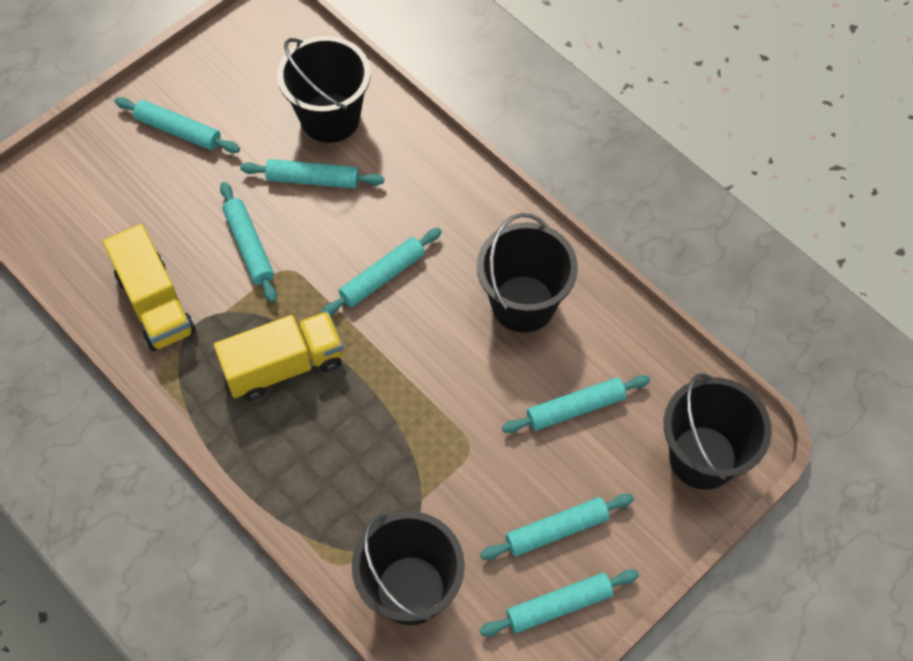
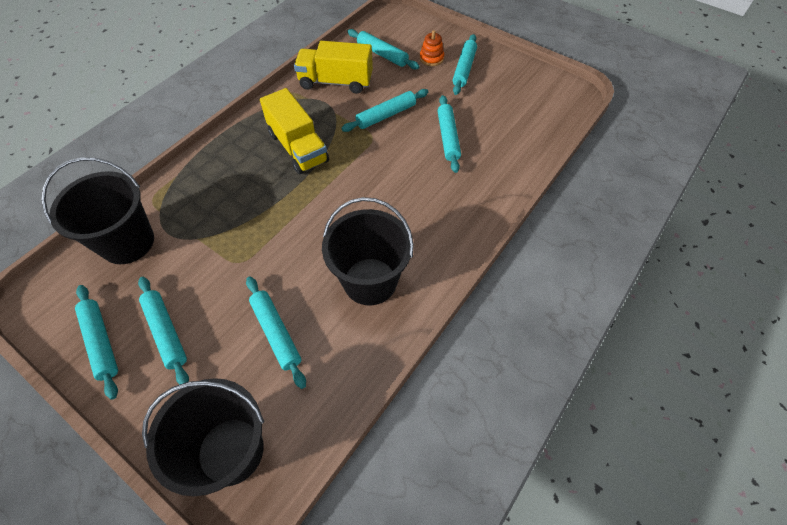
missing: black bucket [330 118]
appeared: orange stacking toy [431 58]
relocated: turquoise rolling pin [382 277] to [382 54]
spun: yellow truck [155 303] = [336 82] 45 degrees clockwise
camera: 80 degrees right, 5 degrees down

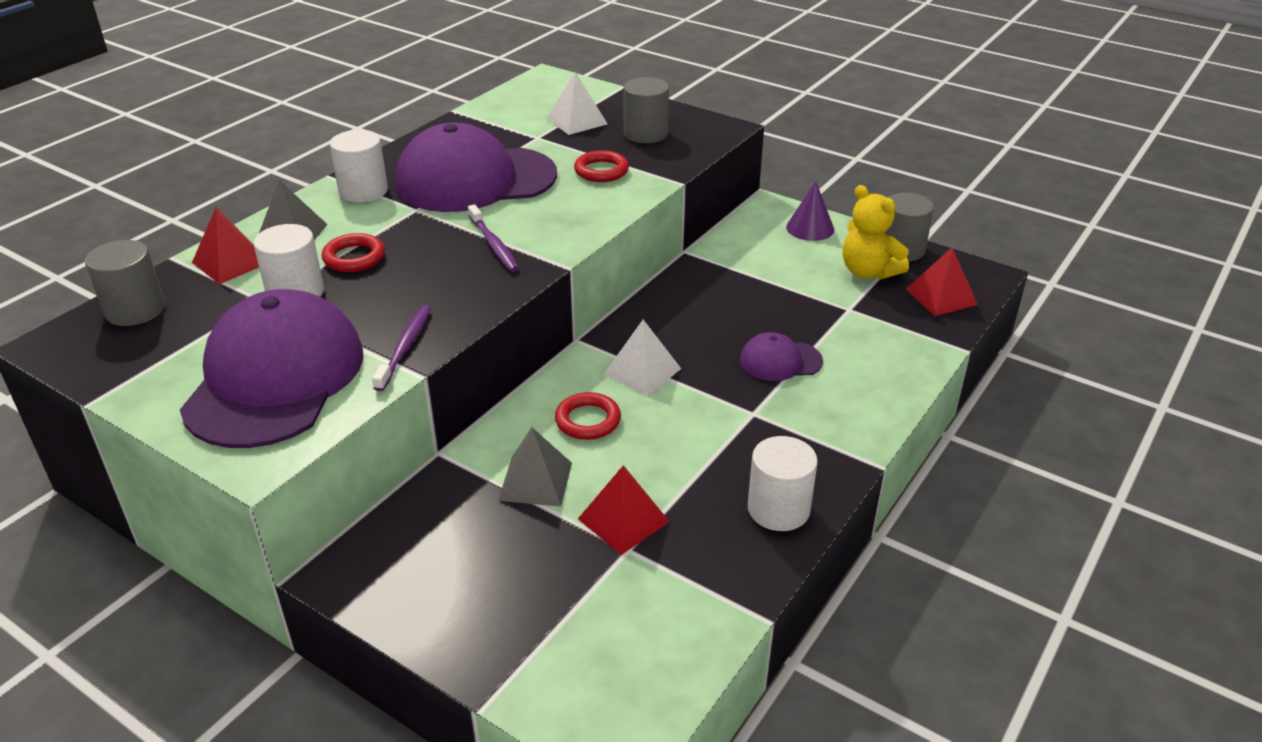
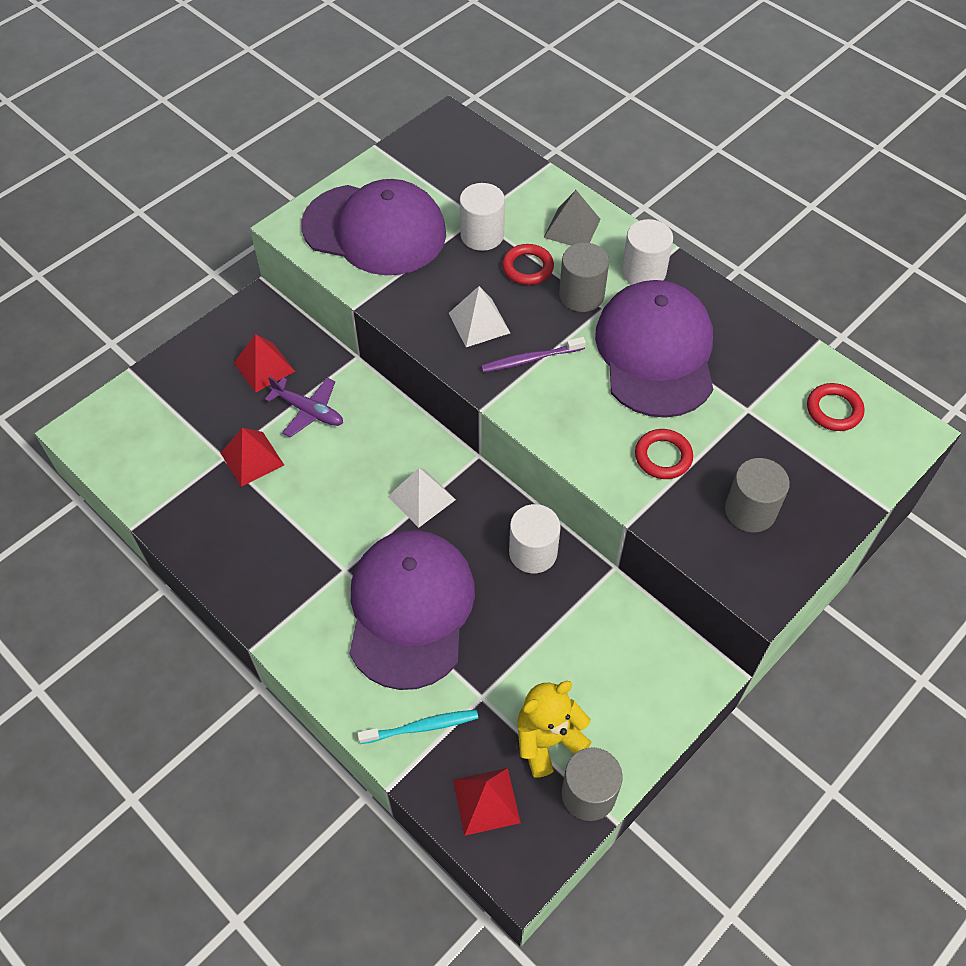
missing: purple cone [810 228]; purple toothbrush [405 347]
appeared: turquoise toothbrush [422 727]
relocated: white pyramid [576 121] to [479 322]; red pyramid [231 262] to [264 367]; grey cylinder [135 310] to [581 295]; red ring [588 420] to [834 410]; white cylinder [778 509] to [533 552]
exchanged: grey pyramid [535 481] to purple plane [308 411]
size: purple cap [780 361] = [410 609] x2.16
camera: 100 degrees right, 20 degrees up

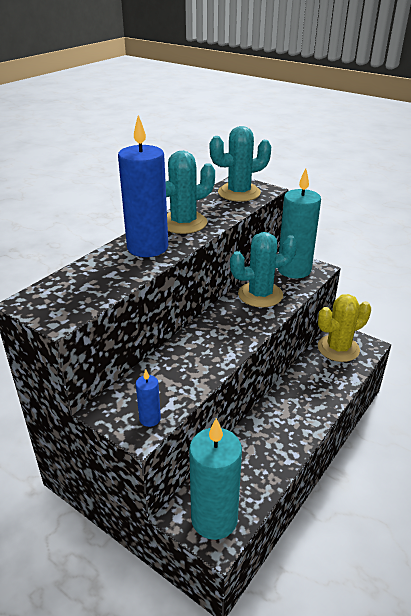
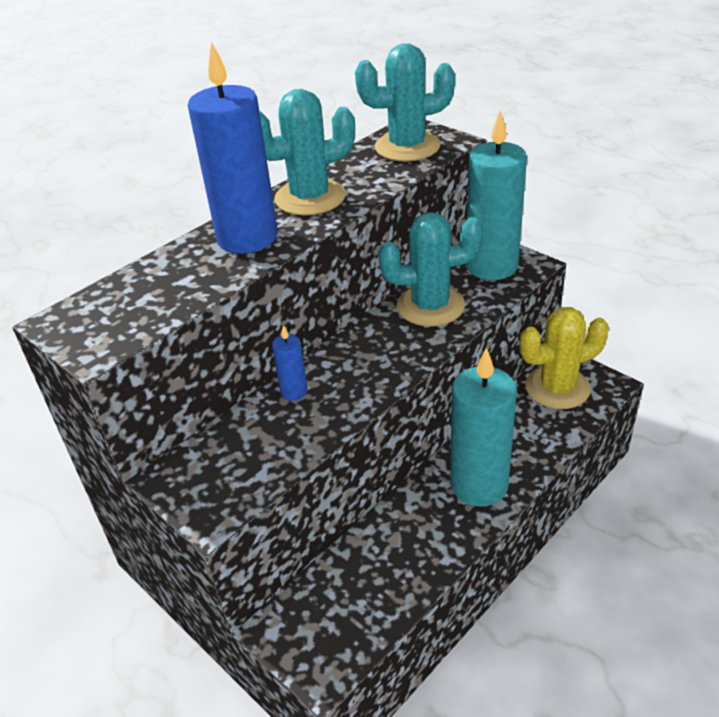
relocated: blue candle [150 419] to [294 392]; turquoise candle [214 519] to [479 485]
camera: 10 degrees right, 5 degrees up

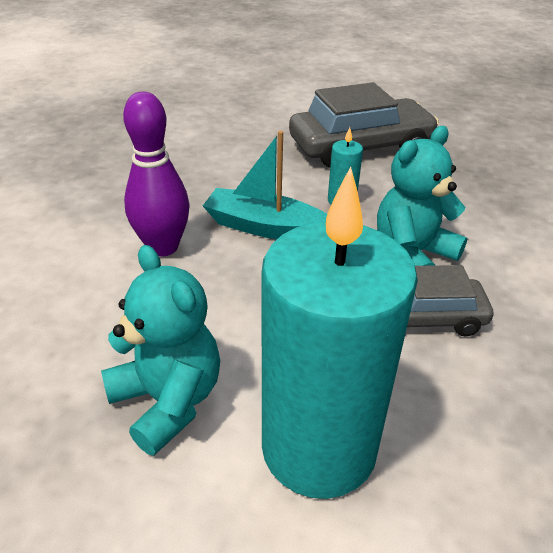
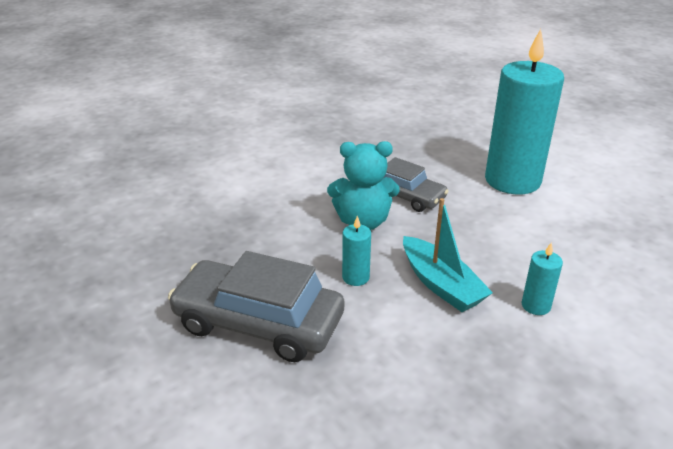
missing: turquoise teddy bear [168 401]
exchanged: purple bowling pin [163 247] to turquoise candle [536 305]
camera: 140 degrees left, 5 degrees down

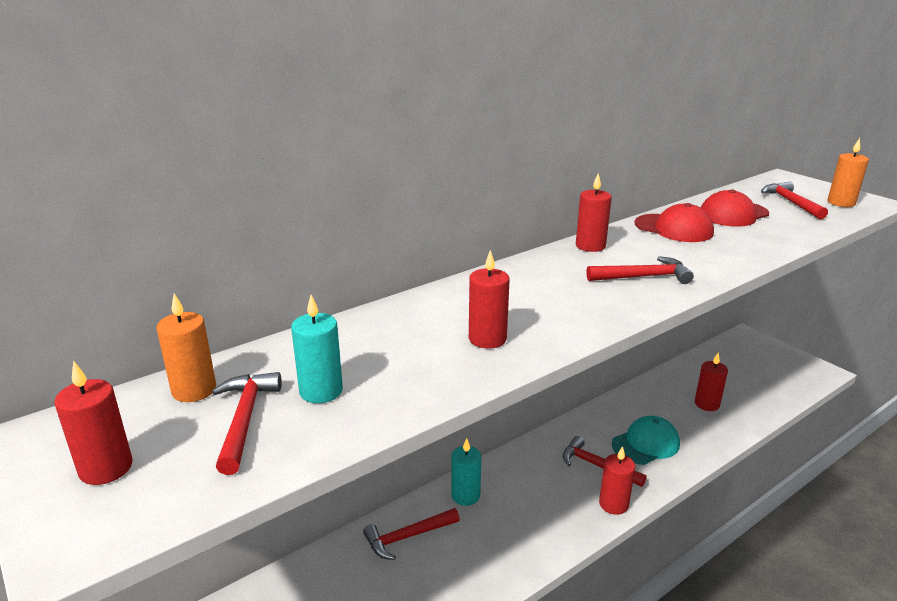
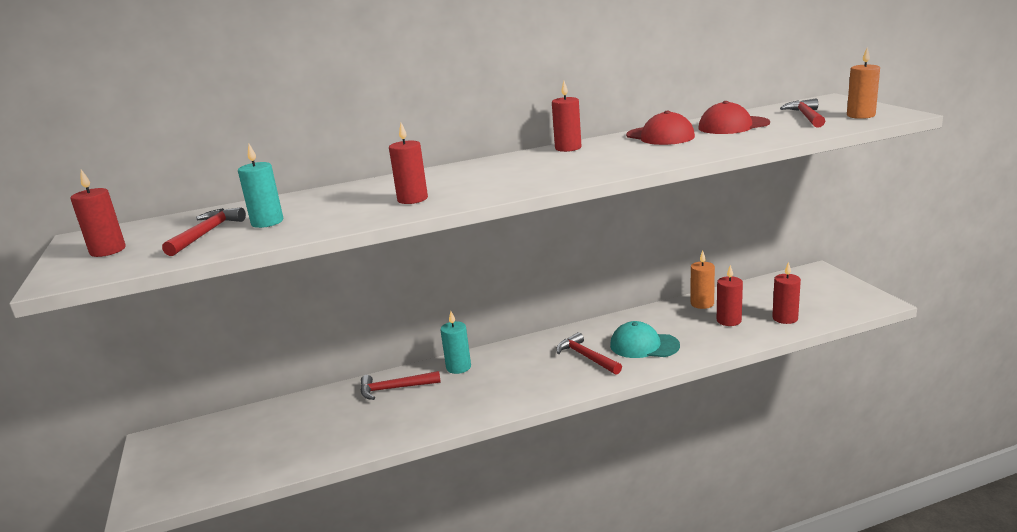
missing: red hammer [643 277]
relocated: orange candle [194 390] to [702 304]; red candle [613 504] to [785 318]
spun: turquoise cap [646 444] = [644 345] 150 degrees counterclockwise
camera: 20 degrees right, 5 degrees down

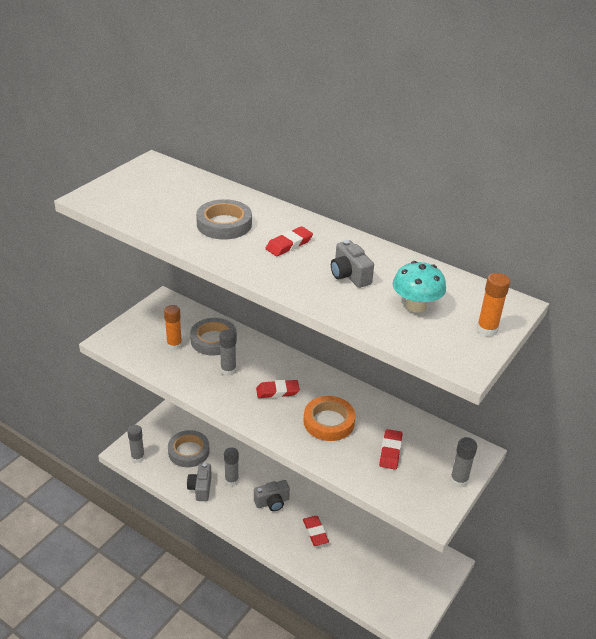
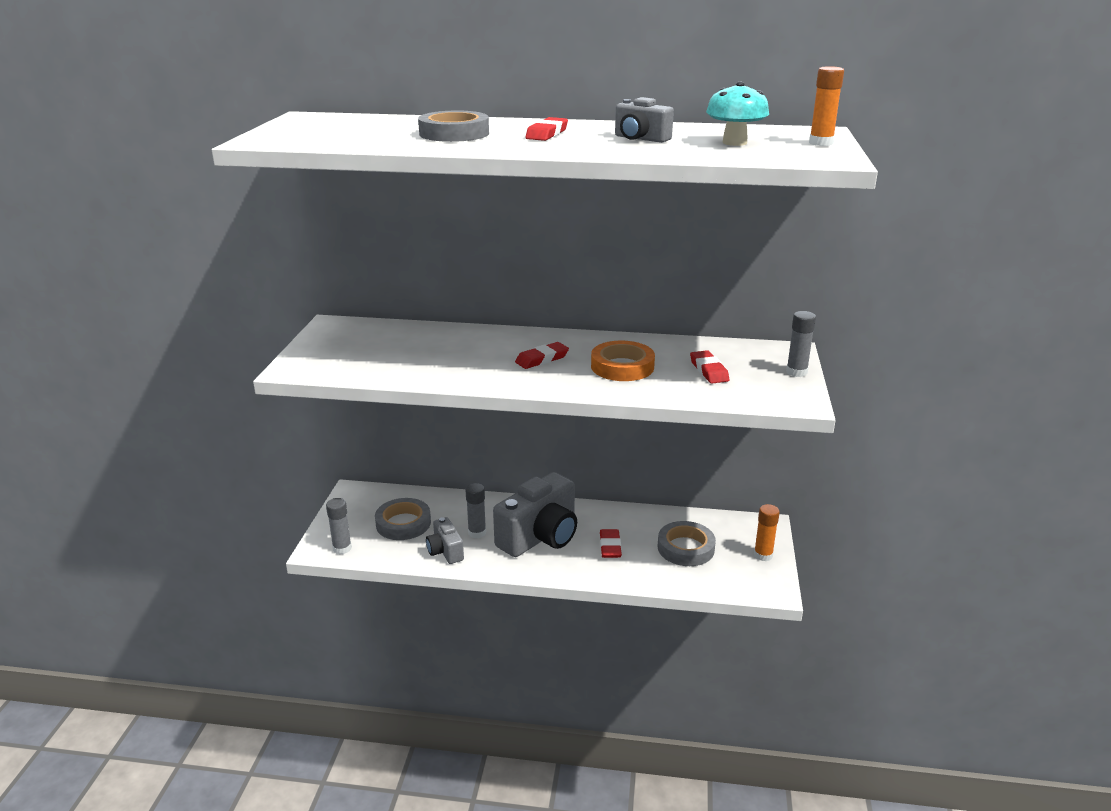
missing: grey glue stick [228 370]
relocated: orange glue stick [174 345] to [763 555]; grey tape [213 340] to [685 548]
spun: red eraser [315 532] = [610 546] 45 degrees clockwise
size: grey camera [272 502] = [540 537] x1.99
camera: 25 degrees left, 10 degrees down

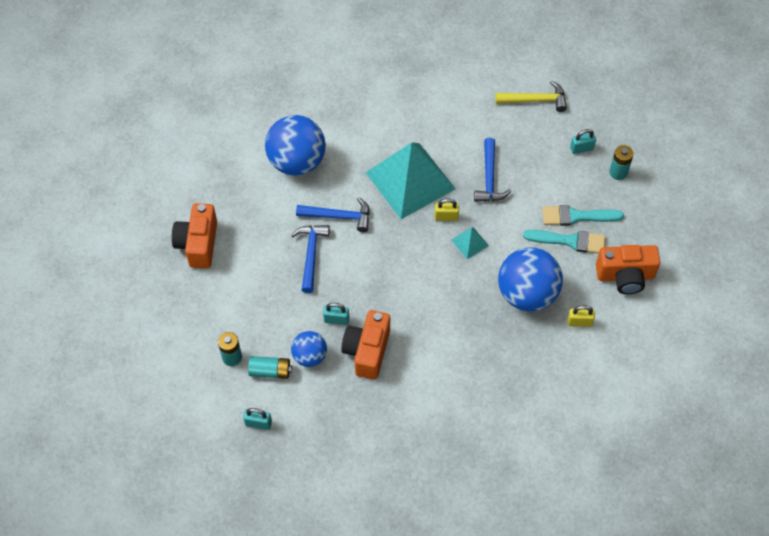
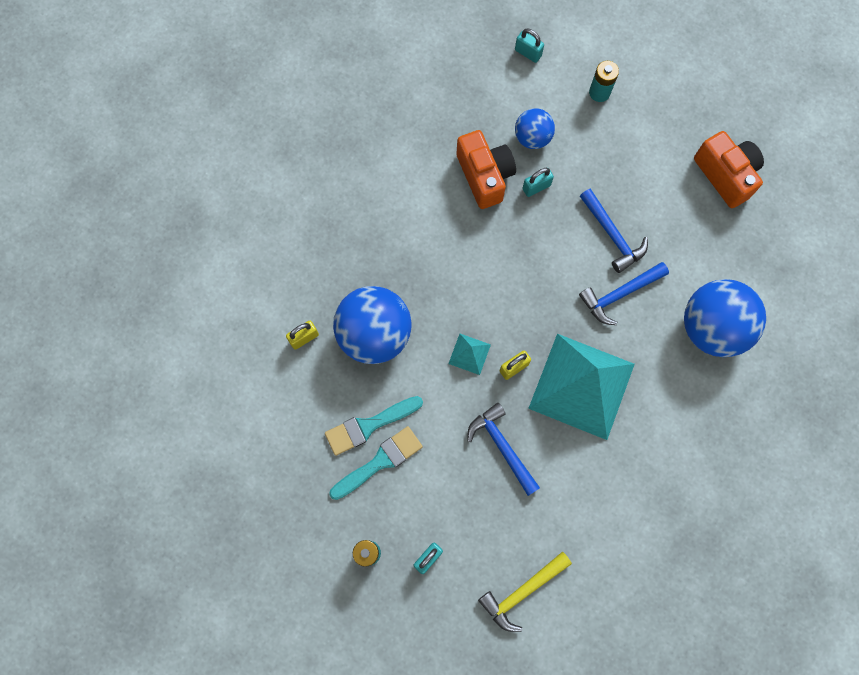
missing: orange camera [625 276]; turquoise battery [270 371]
spun: turquoise padlock [258 423] = [528 53] 60 degrees clockwise
camera: 145 degrees right, 15 degrees up

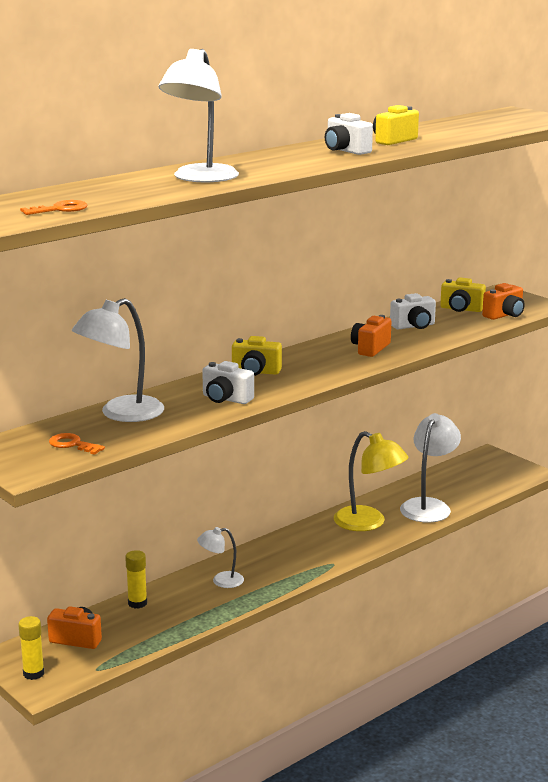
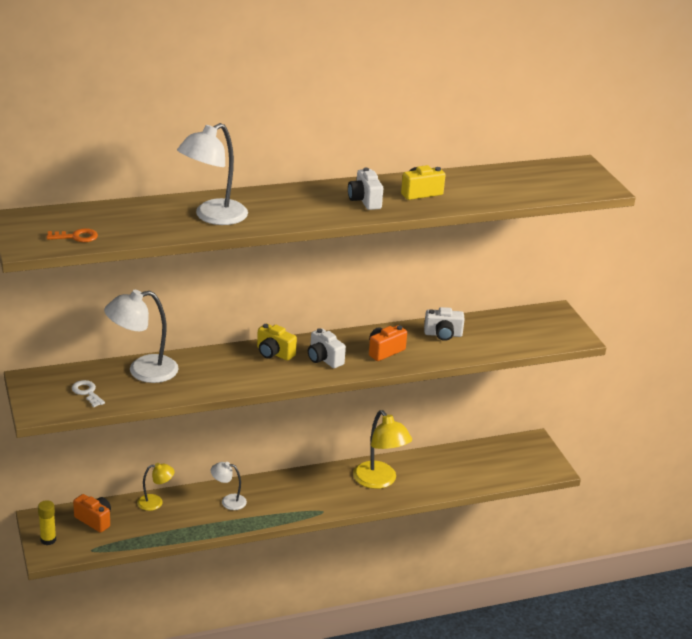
missing: yellow camera [461 309]; orange camera [504 315]; white lamp [428 506]
relocated: white camera [226 399] to [324 359]
exchanged: yellow glue stick [137 603] to yellow lamp [155 502]
colour: orange key [72 444] to white key [87 392]
camera: 20 degrees right, 10 degrees up

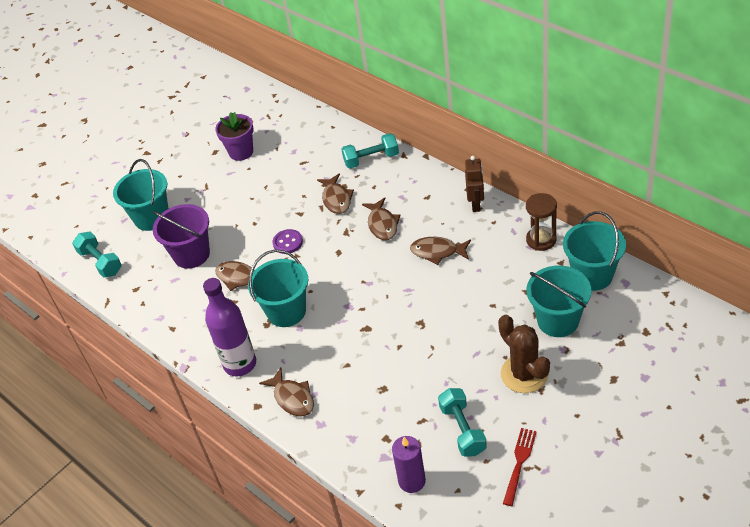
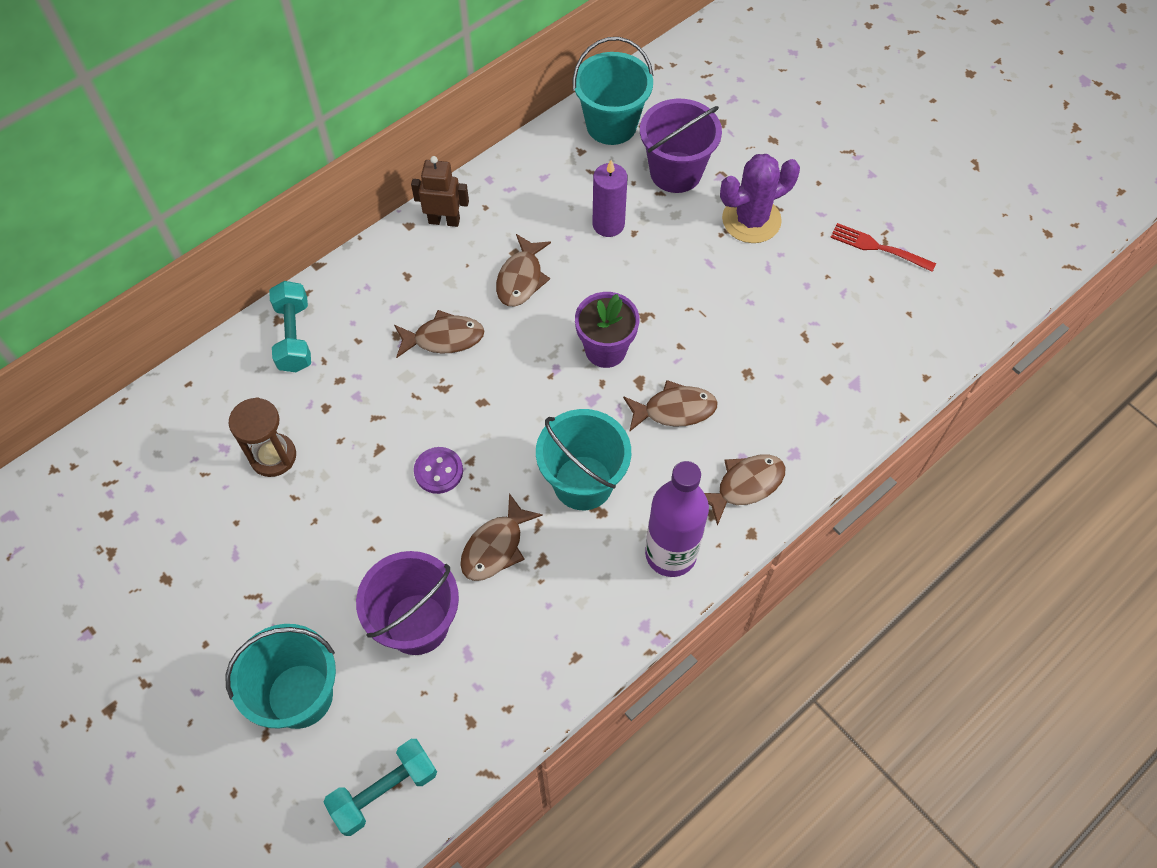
missing: turquoise dumbbell [462 430]
relocated: purple flower pot [241 152] to [605 350]; brown fish [336 199] to [674 410]; brown hourglass [541 240] to [273 456]; purple candle [412 481] to [608 224]
colour: turquoise bucket [558 321] to purple bucket [675 172]; brown cactus [524 374] to purple cactus [751 220]
camera: 90 degrees left, 15 degrees up

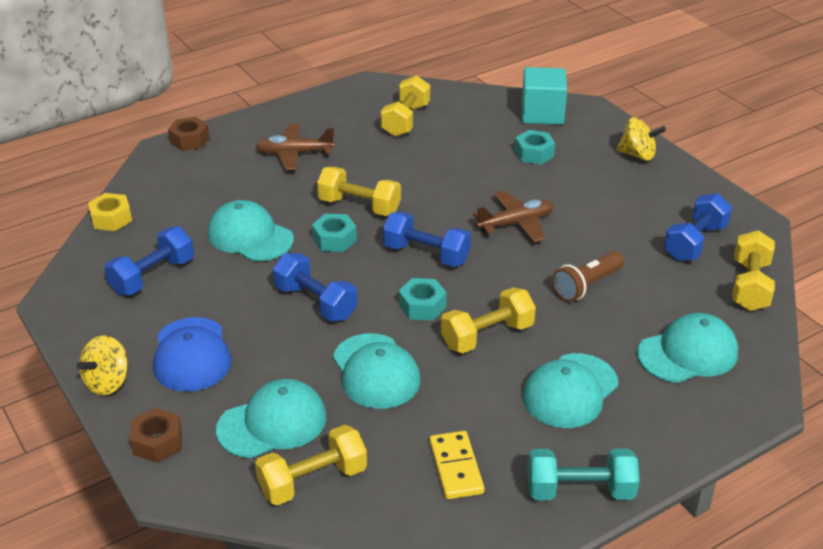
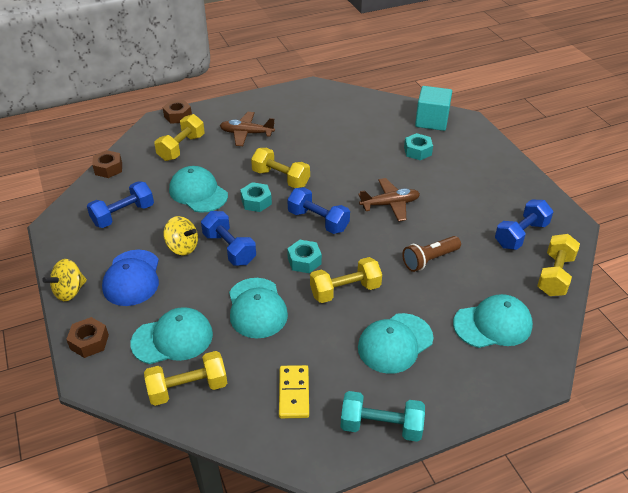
relocated: yellow dumbbell [405 120] to [181 148]; yellow spinning top [638 155] to [182 247]
colour: yellow nut [111 218] to brown nut [108 168]
camera: 10 degrees right, 5 degrees up

